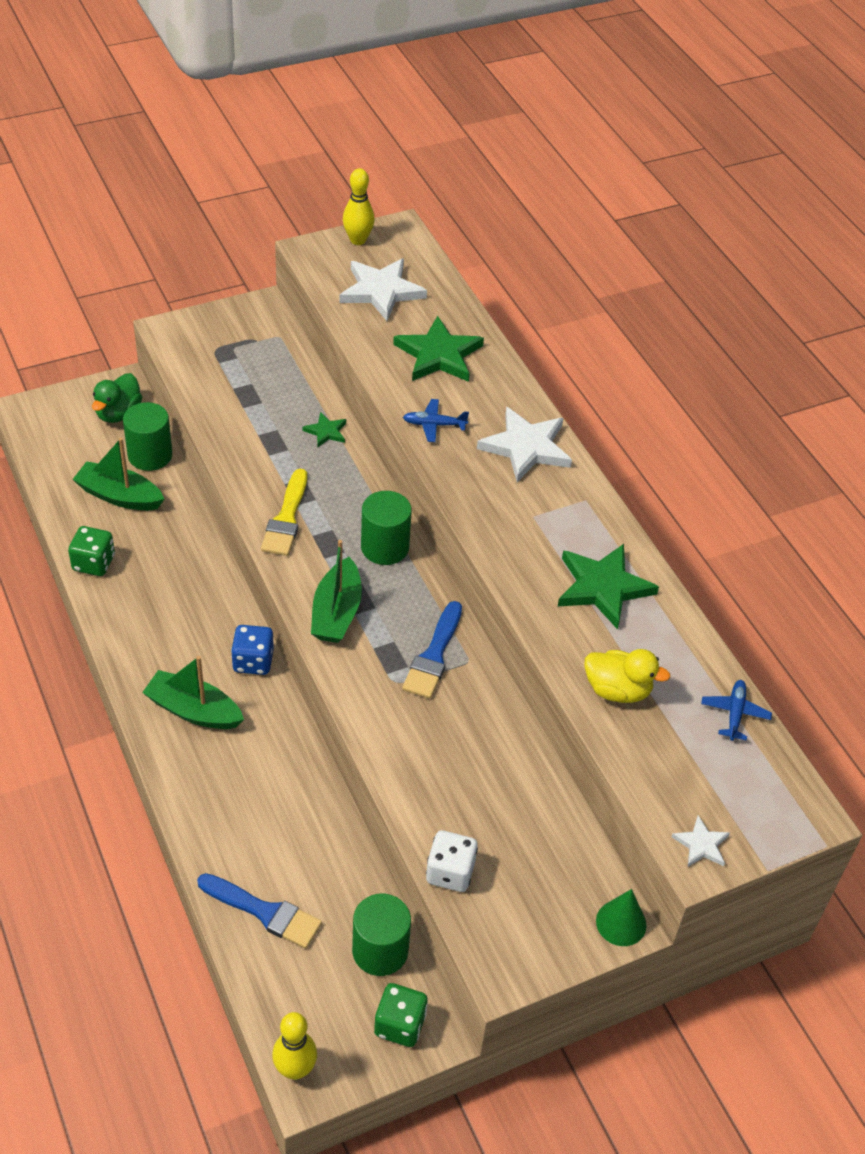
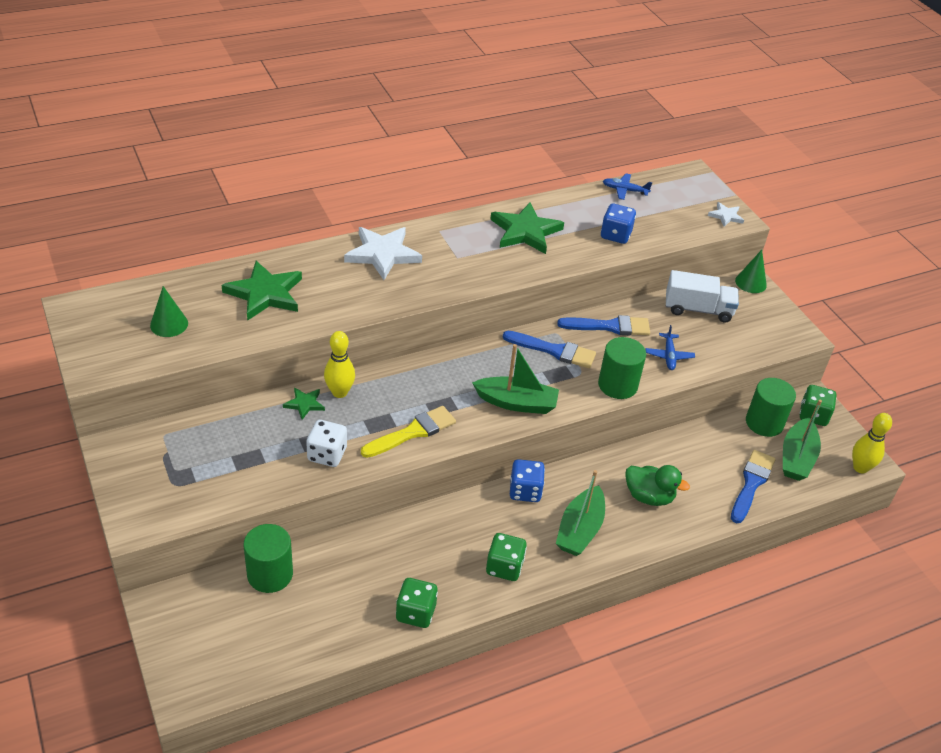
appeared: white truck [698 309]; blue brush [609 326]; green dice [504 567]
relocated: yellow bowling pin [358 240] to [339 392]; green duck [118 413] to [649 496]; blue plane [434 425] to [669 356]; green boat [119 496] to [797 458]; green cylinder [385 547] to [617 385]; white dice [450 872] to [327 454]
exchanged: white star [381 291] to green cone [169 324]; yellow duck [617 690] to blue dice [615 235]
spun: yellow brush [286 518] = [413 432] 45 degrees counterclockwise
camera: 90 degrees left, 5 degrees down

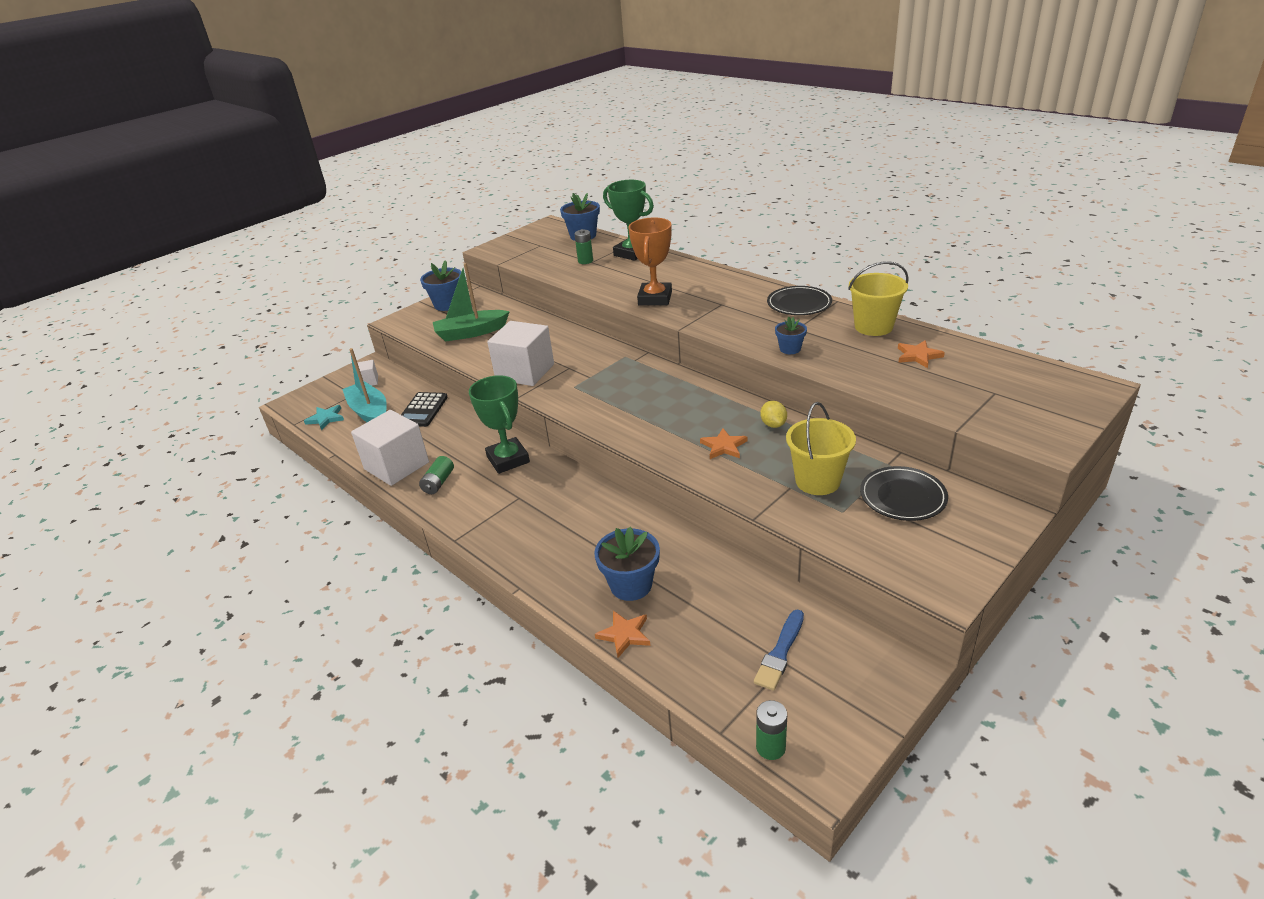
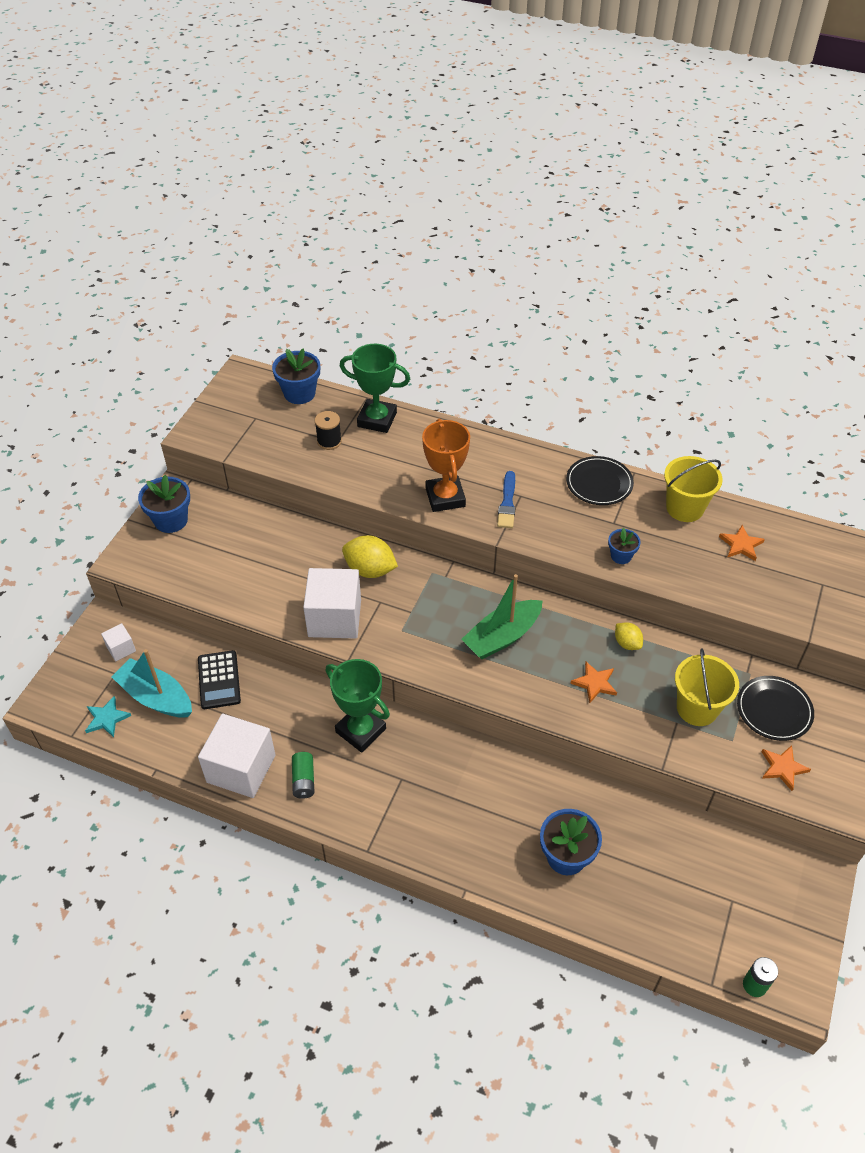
appeared: yellow lemon [370 570]
relocated: green boat [471 333] to [502 637]; blue brush [780 652] to [507 502]; orange star [624 635] to [783 768]
exchanged: green battery [585 261] to black spool [329 441]
camera: 25 degrees left, 15 degrees up

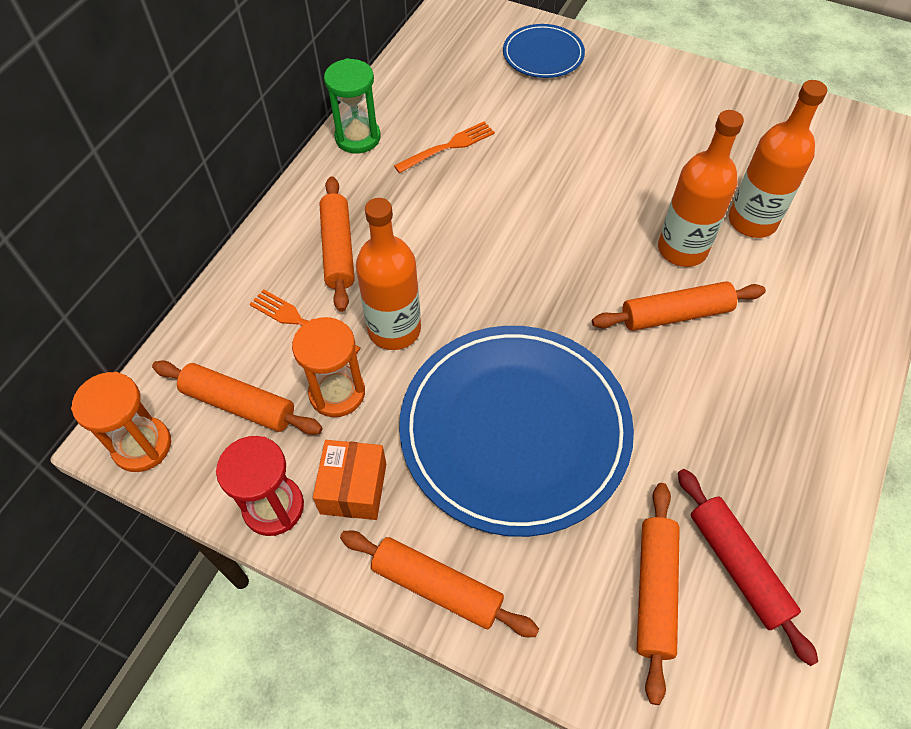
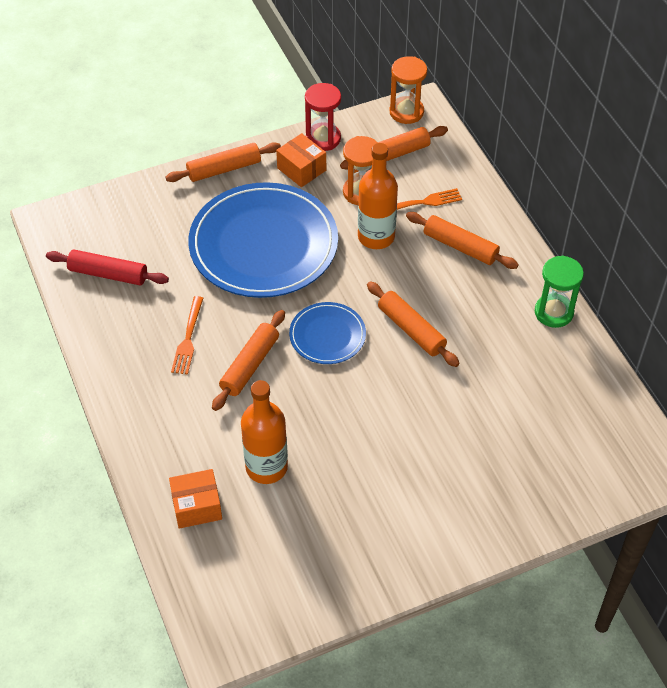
missing: orange bottle [682 249]
appeared: orange box [197 506]
relocated: blue plate [543 54] to [327 335]; orange fork [448 147] to [188 338]; orange rolling pin [654 591] to [411 330]
camera: 130 degrees right, 5 degrees down

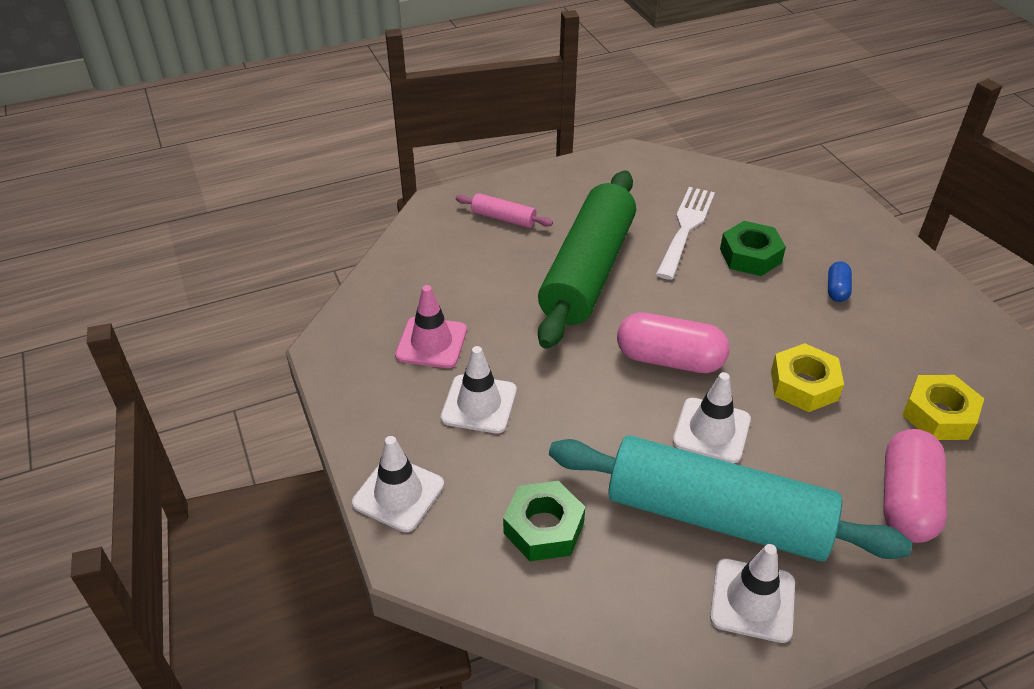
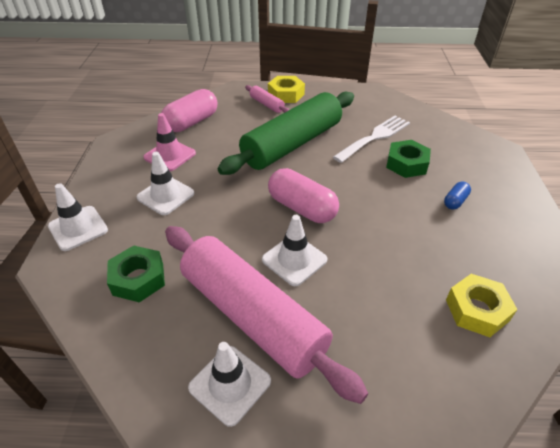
relocated: yellow nut [803 385] to [286 94]; pink capsule [906 500] to [191 122]
colour: turquoise rolling pin [716 517] to pink rolling pin [252 316]
camera: 25 degrees right, 0 degrees up

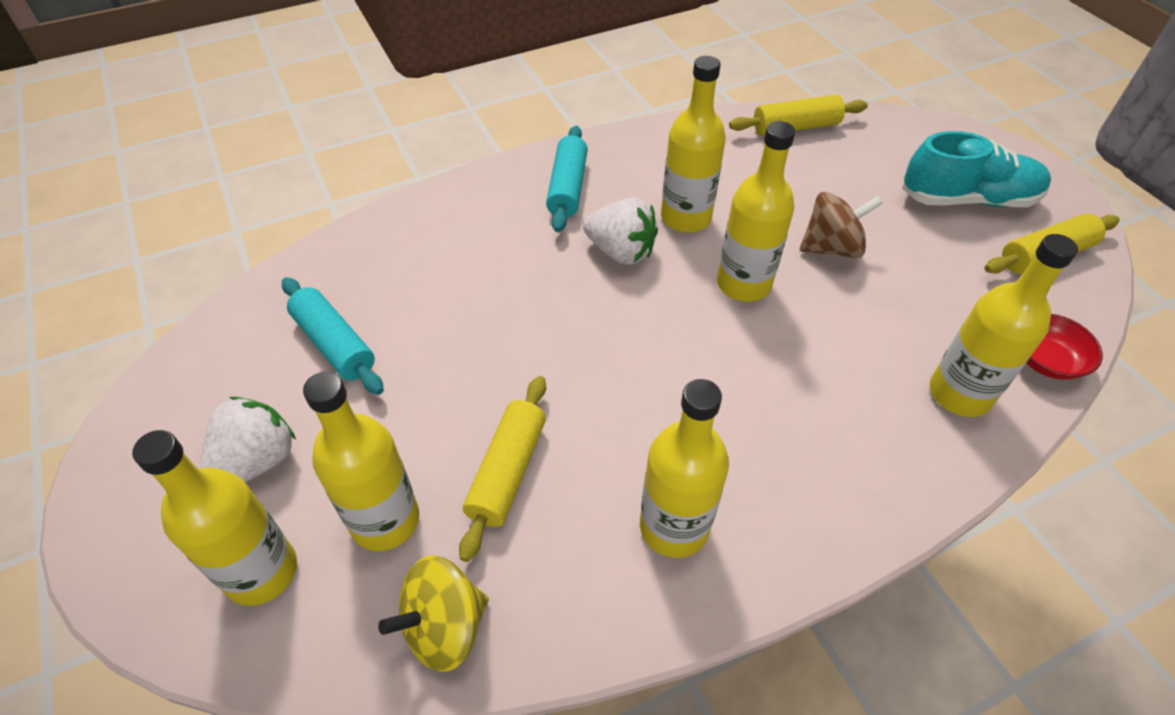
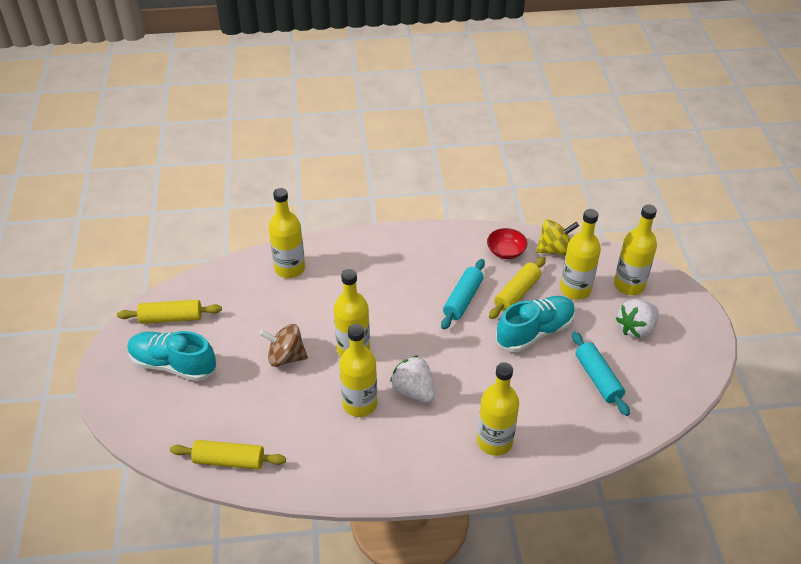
appeared: turquoise shoe [535 332]
relocated: turquoise rolling pin [567 188] to [463 299]; red bowl [1045 360] to [506 251]; yellow bottle [674 527] to [494 441]
camera: 160 degrees left, 5 degrees down

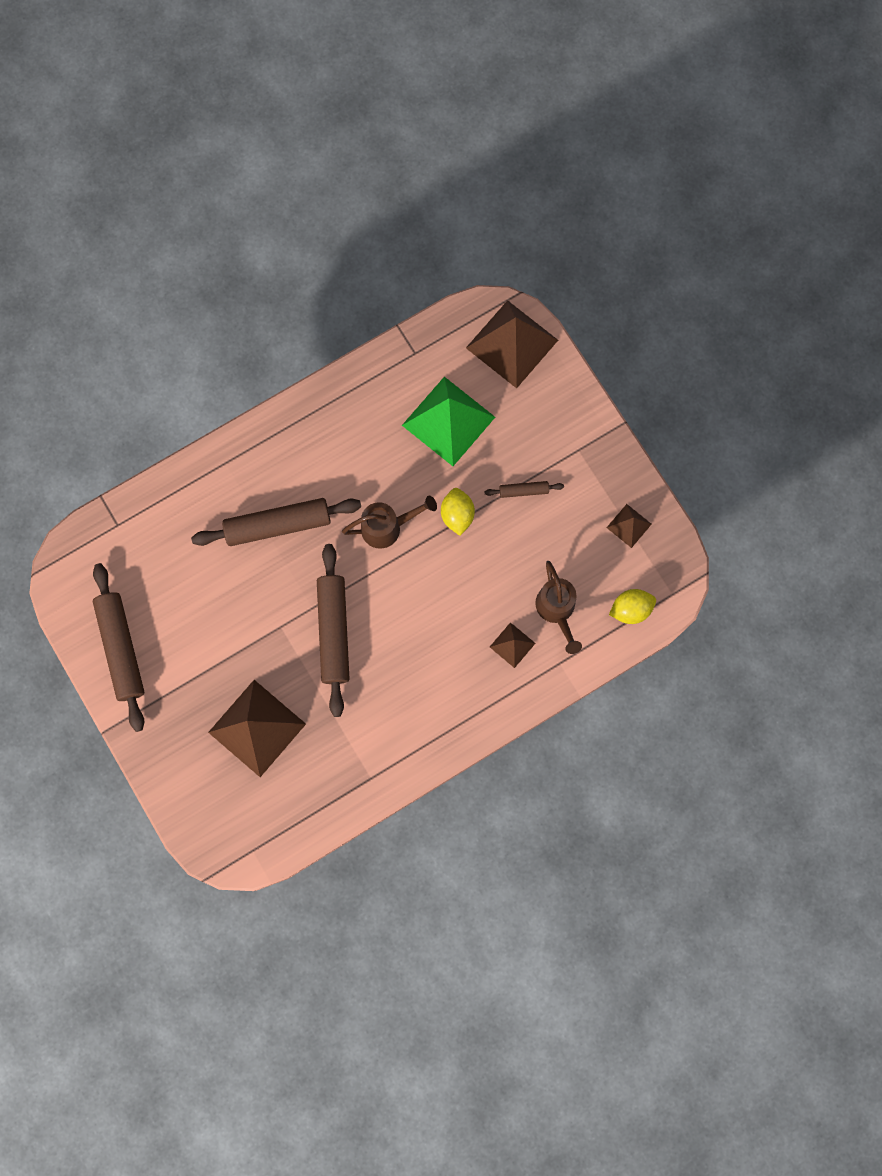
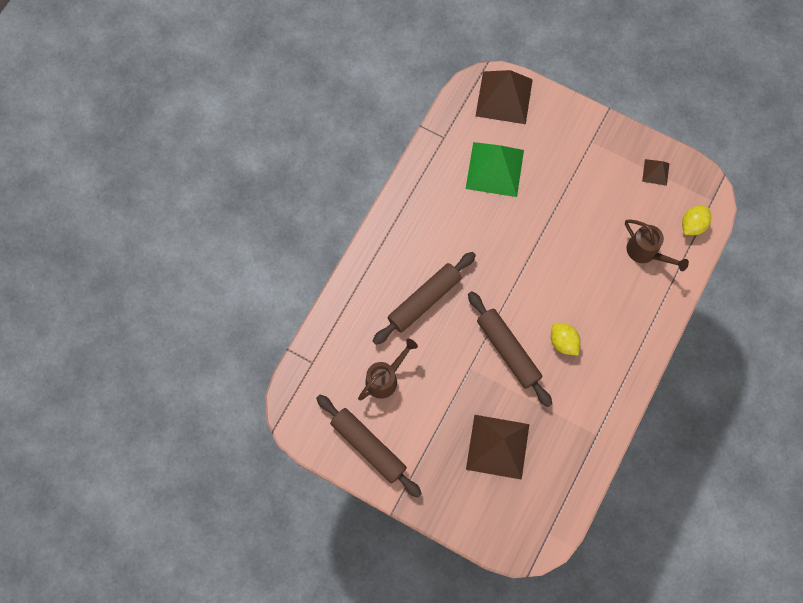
missing: brown rolling pin [523 490]; brown pyramid [512 645]
relocated: yellow lemon [457 515] to [563 342]; brown watering can [387 527] to [385 378]
camera: 30 degrees left, 5 degrees down

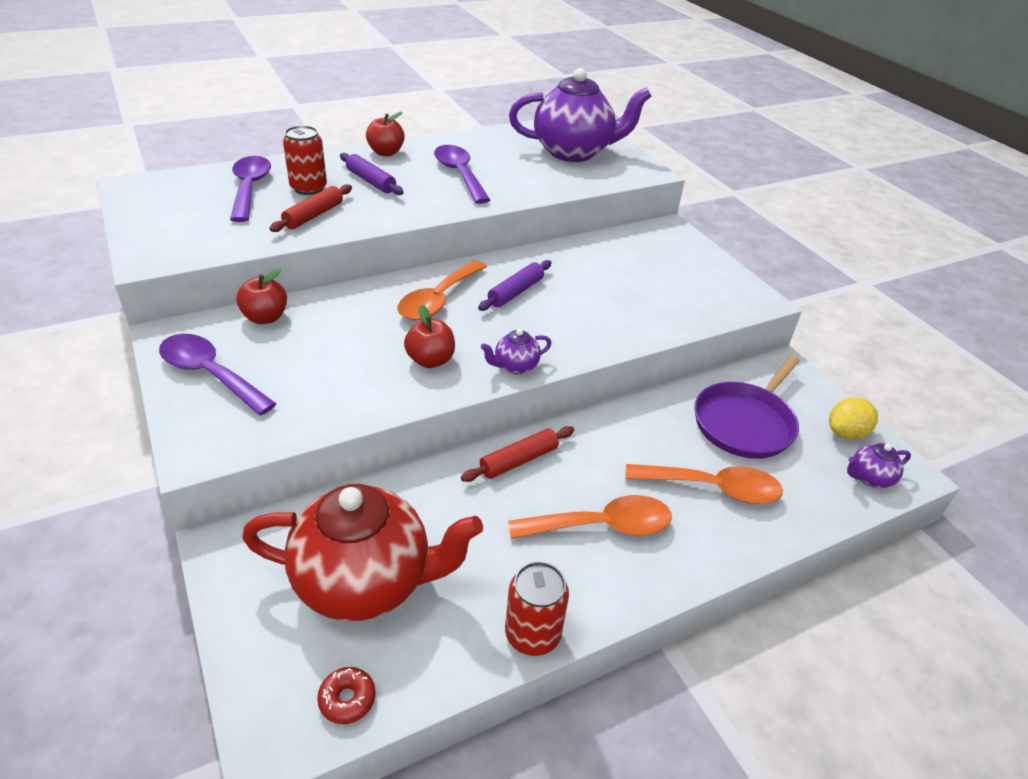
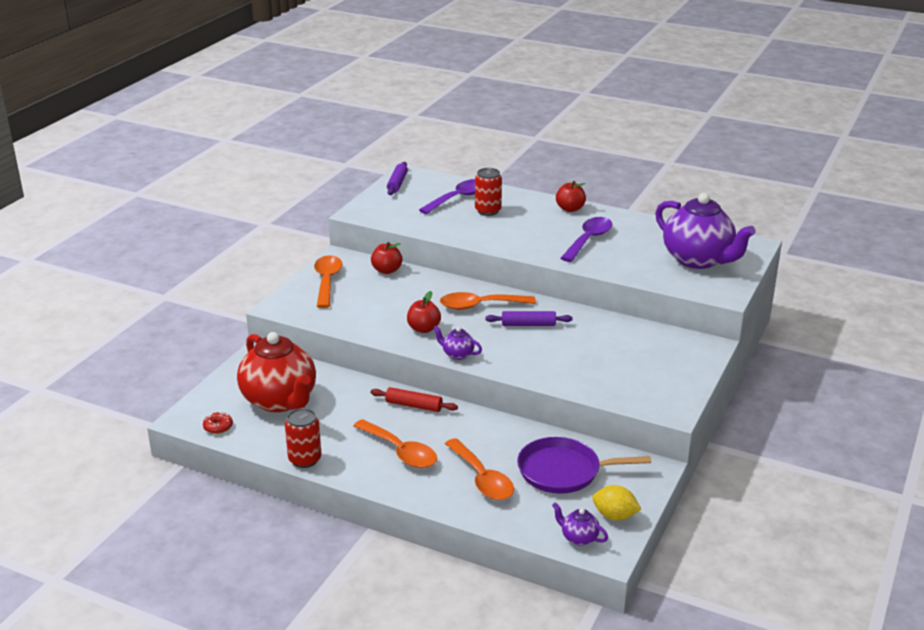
missing: red rolling pin [313 215]
relocated: purple rolling pin [371 181] to [397 183]
colour: purple spoon [210 374] to orange spoon [327 281]
camera: 55 degrees right, 10 degrees down

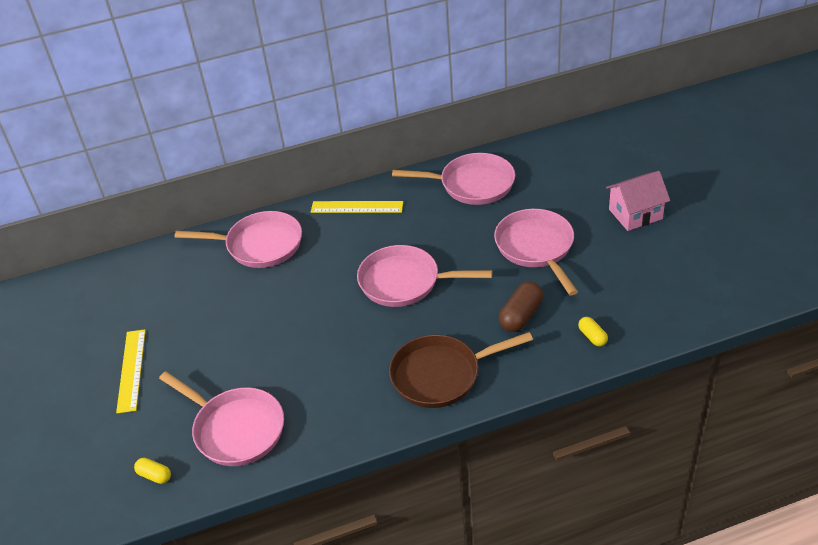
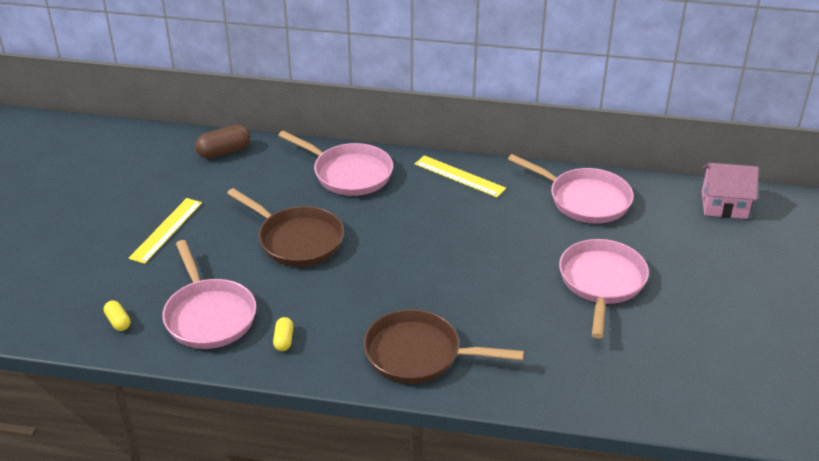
missing: pink pan [405 282]
appeared: brown pan [296 240]
relocated: pink house [635 214] to [724 205]; brown capsule [521 316] to [224 152]; yellow capsule [592 337] to [284 340]
camera: 25 degrees right, 5 degrees down

